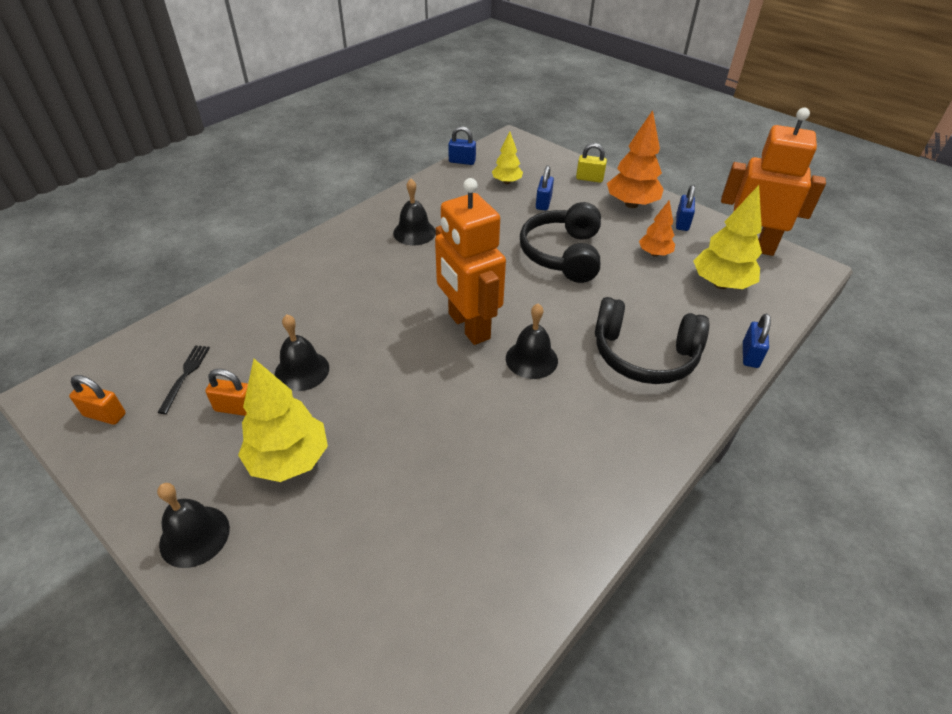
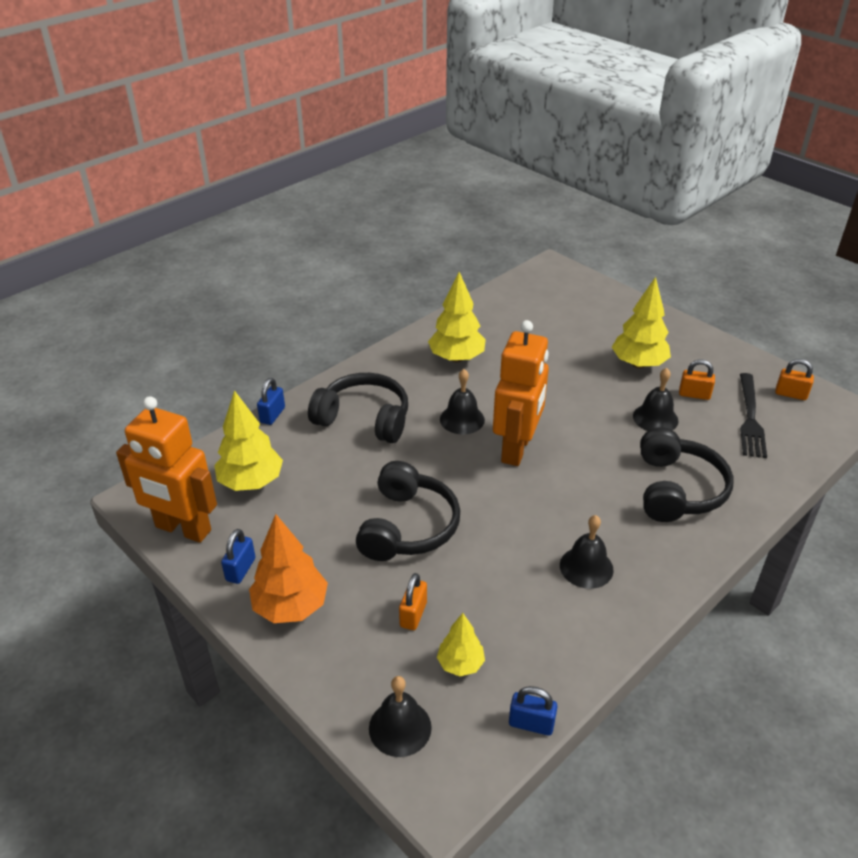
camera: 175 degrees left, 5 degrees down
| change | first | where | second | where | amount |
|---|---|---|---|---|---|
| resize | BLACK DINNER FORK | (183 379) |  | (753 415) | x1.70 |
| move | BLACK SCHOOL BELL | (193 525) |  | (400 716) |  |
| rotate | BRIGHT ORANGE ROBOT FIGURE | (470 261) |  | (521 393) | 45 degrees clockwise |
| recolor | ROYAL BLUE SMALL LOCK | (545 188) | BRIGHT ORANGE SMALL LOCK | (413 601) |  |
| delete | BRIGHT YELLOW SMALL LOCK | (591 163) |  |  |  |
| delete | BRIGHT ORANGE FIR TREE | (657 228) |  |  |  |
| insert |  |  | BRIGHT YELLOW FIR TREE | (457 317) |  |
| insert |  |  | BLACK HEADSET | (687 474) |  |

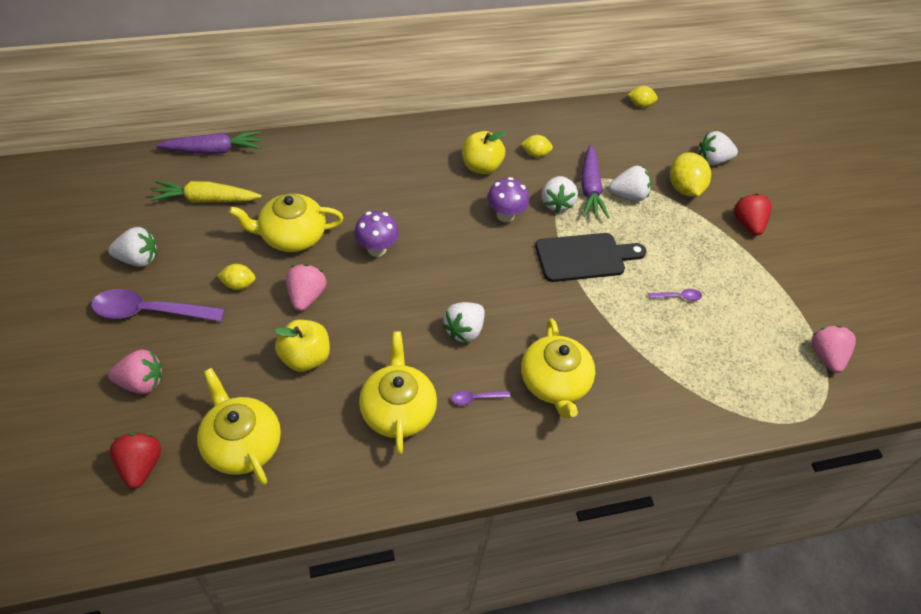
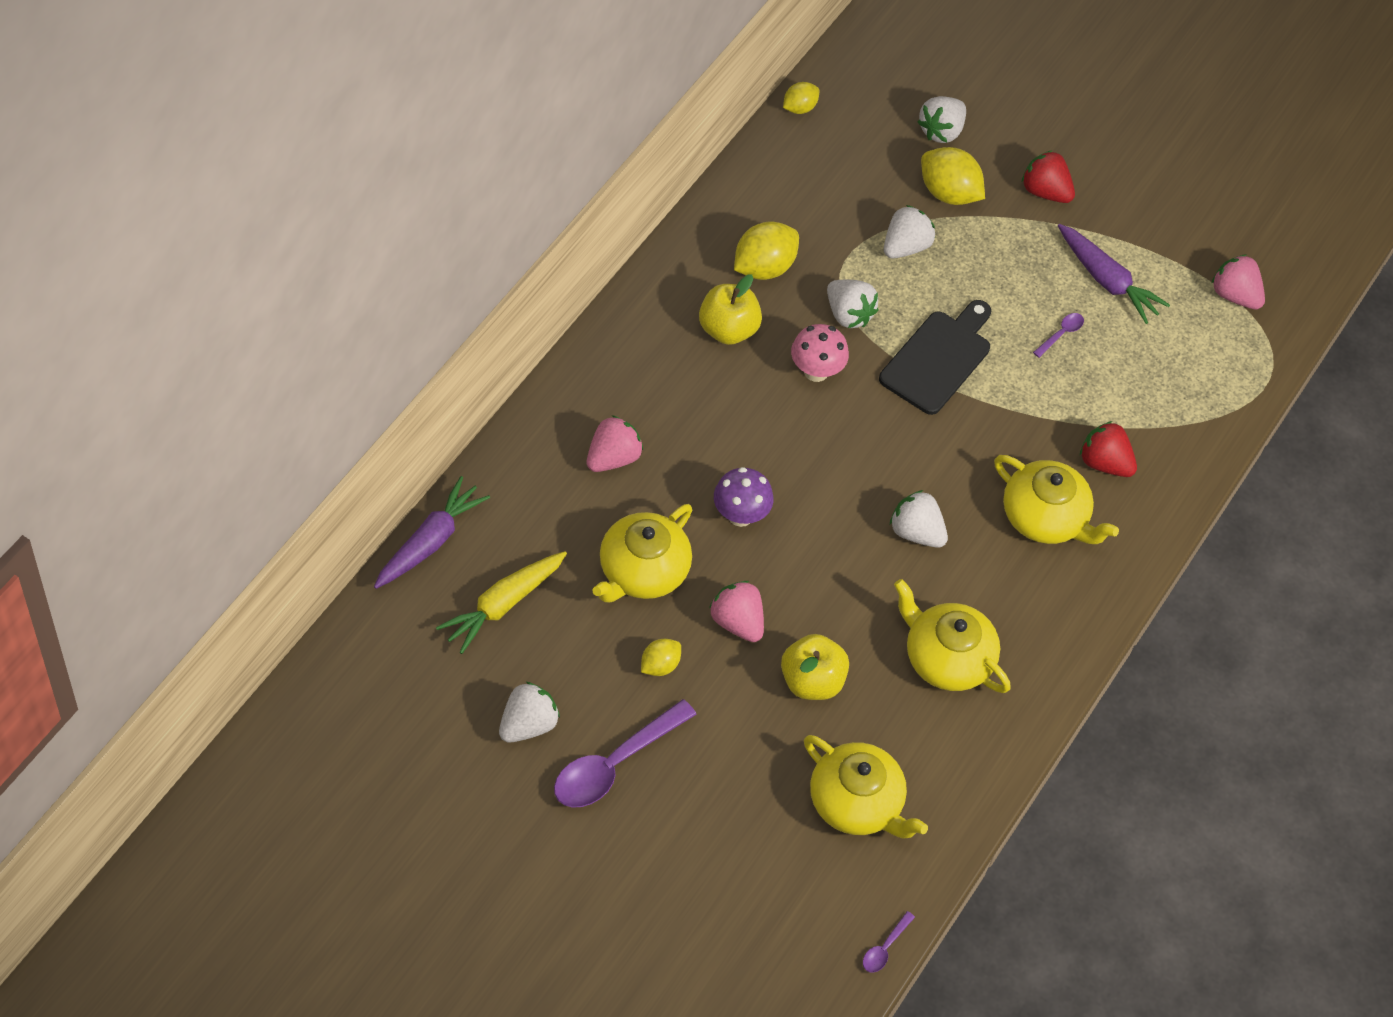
camera: 45 degrees left, 5 degrees up
| change | first | where | second | where | amount |
|---|---|---|---|---|---|
| move | ROSY BERRY | (135 371) |  | (615 443) |  |
| move | CRIMSON BERRY | (135 460) |  | (1108 449) |  |
| rotate | BRIGHT YELLOW CHINA TEAPOT | (239 426) |  | (866 787) | 150 degrees counterclockwise |
| rotate | PURE WHITE BERRY | (463 322) |  | (919 519) | 135 degrees clockwise |
| move | ROYAL PURPLE TEASPOON | (480 397) |  | (889 942) |  |
| recolor | ROYAL PURPLE MUSHROOM | (508 199) | ROSY MUSHROOM | (820 353) |  |
| resize | BRIGHT YELLOW TOY LEMON | (537 146) |  | (766 251) | x1.73 |
| move | ROYAL PURPLE CARROT | (595 181) |  | (1114 274) |  |

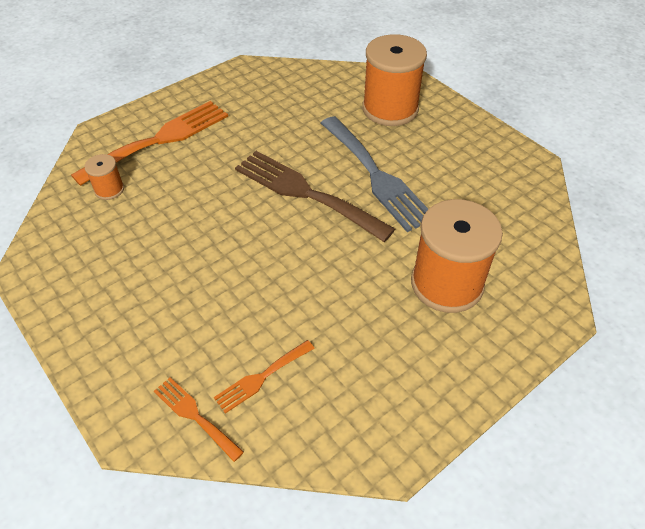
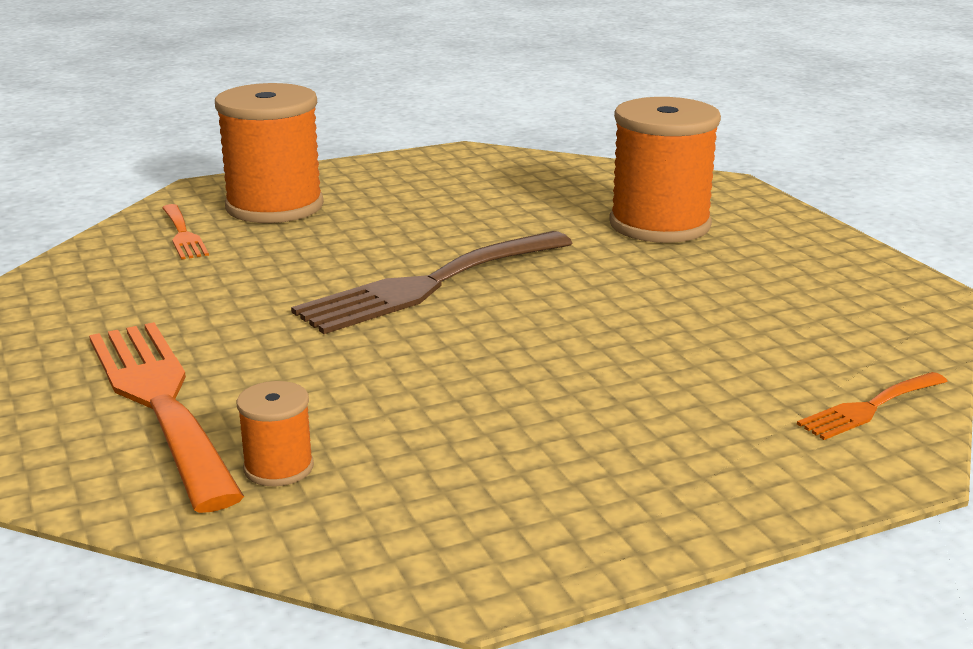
camera: 75 degrees left, 25 degrees down
| change | first | where | second | where | amount |
|---|---|---|---|---|---|
| move | BRIGHT ORANGE DINNER FORK | (264 377) |  | (185 232) |  |
| delete | ASH-GREY DINNER FORK | (374 174) |  |  |  |

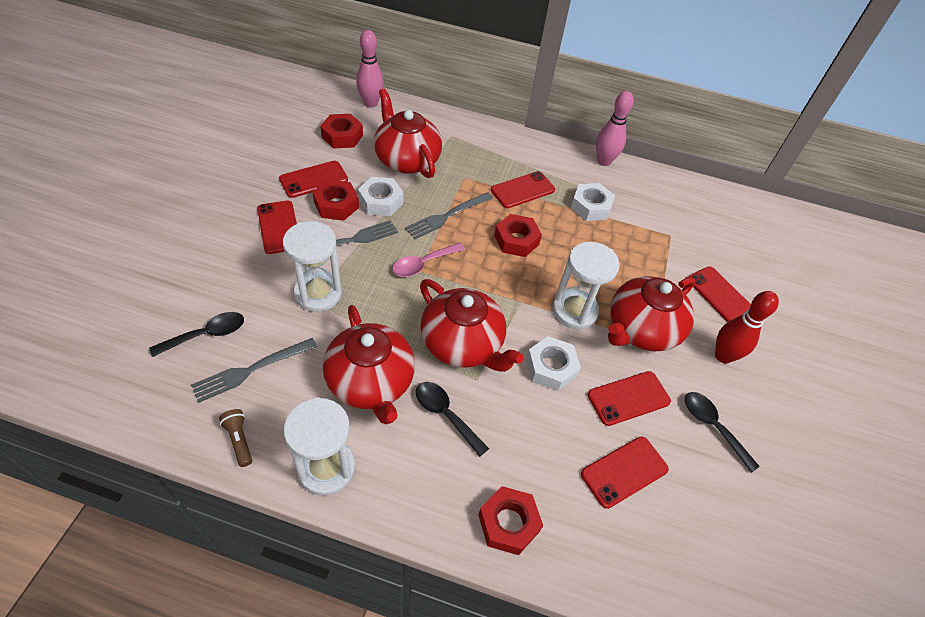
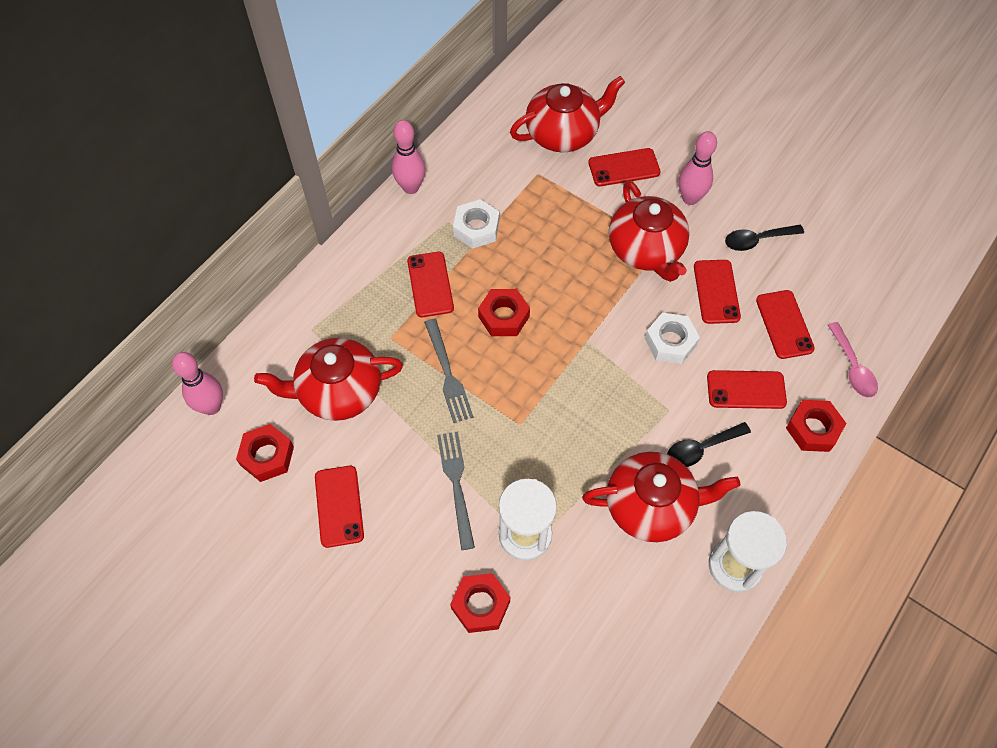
camera: 65 degrees left, 10 degrees up
| change | first | where | second | where | amount |
|---|---|---|---|---|---|
| delete | BLACK TEASPOON | (196 334) |  |  |  |
| delete | ASH-GREY DINNER FORK | (254 370) |  |  |  |
| delete | DARK BROWN FLASHLIGHT | (235 438) |  |  |  |
| move | CRIMSON PHONE | (277 227) |  | (747 389) |  |
| move | CRIMSON HEX NUT | (335 200) |  | (480 603) |  |
| delete | PURE WHITE HEX NUT | (380 196) |  |  |  |
| move | ROSY TEASPOON | (428 260) |  | (853 360) |  |
| move | CRIMSON CHINA TEAPOT | (472 325) |  | (567 114) |  |
| delete | PURE WHITE HOURGLASS | (586 286) |  |  |  |
| recolor | CRIMSON TENPIN | (747 327) | ROSY TENPIN | (698 168) |  |

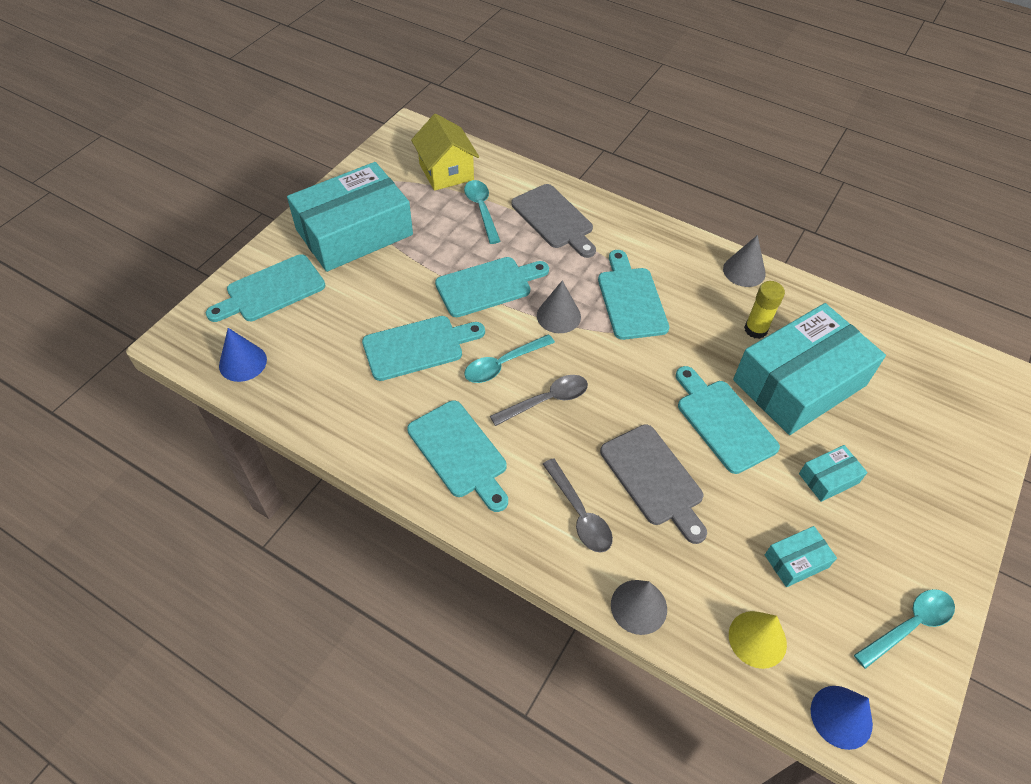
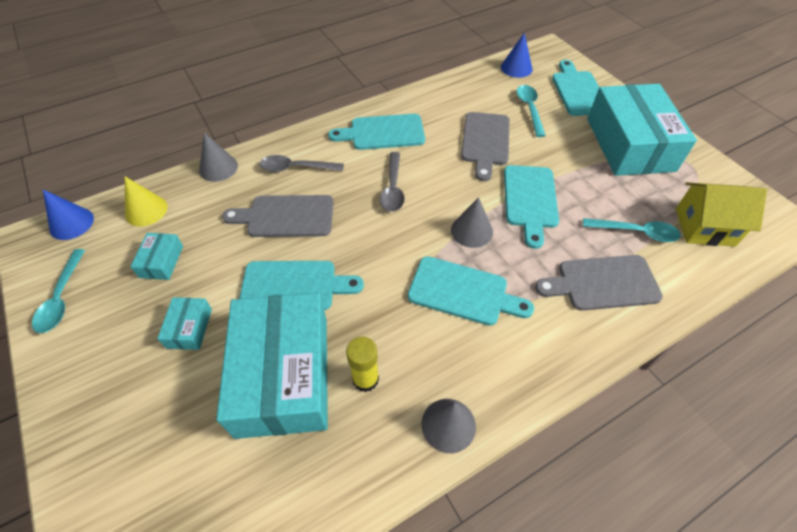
camera: 120 degrees right, 0 degrees up
| change | first | where | second | where | amount |
|---|---|---|---|---|---|
| recolor | TURQUOISE CHOPPING BOARD | (423 348) | ASH-GREY CHOPPING BOARD | (485 146) |  |
| move | TURQUOISE TEASPOON | (509 358) |  | (531 111) |  |

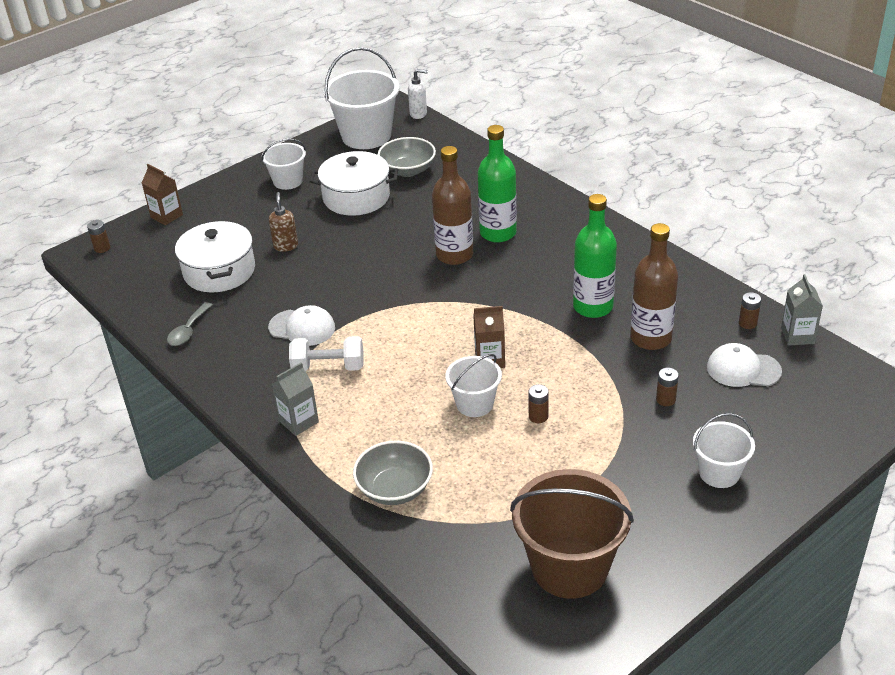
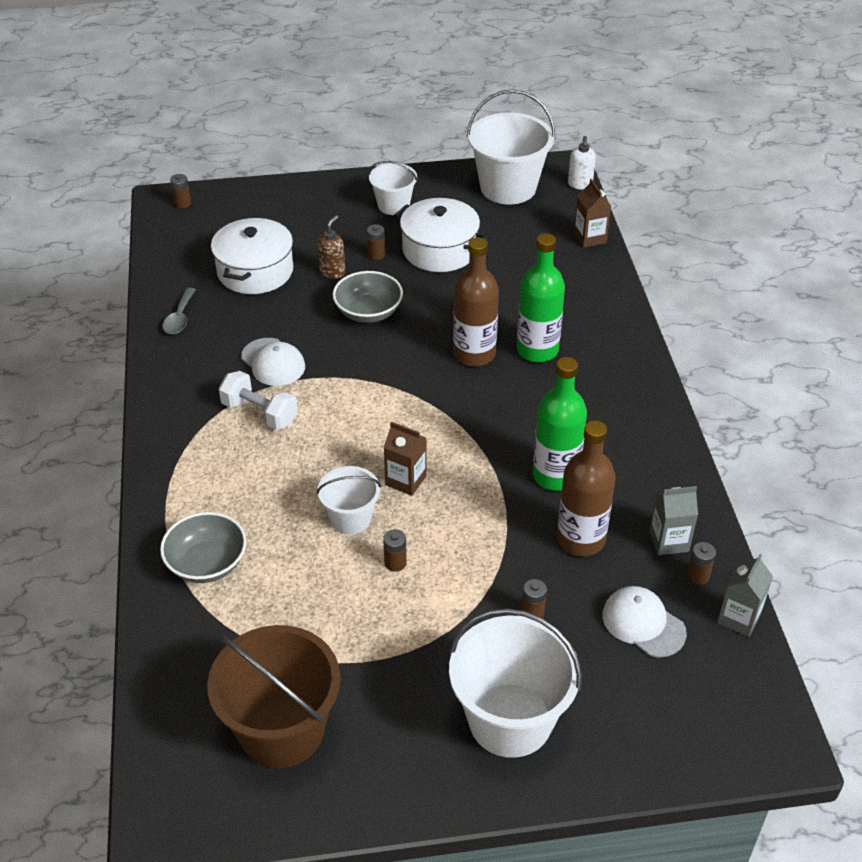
camera: 30 degrees right, 5 degrees up
| change | first | where | second | where | amount |
|---|---|---|---|---|---|
| move | DARK BROWN JUICE CARTON | (162 194) |  | (592 213) |  |
| rotate | ASH-GREY TEASPOON | (189 324) |  | (179 311) | 45 degrees counterclockwise |
| move | ASH-GREY JUICE CARTON | (295 399) |  | (674 520) |  |
| move | ASH-GREY SERVING BOWL | (407 157) |  | (367 297) |  |
| rotate | PURE WHITE PUMP BOTTLE | (418 94) |  | (582 162) | 60 degrees clockwise |
| resize | PURE WHITE PAIL | (724 450) |  | (515 683) | x1.78 |
| insert |  |  | DARK BROWN POWER CELL | (376 242) |  |

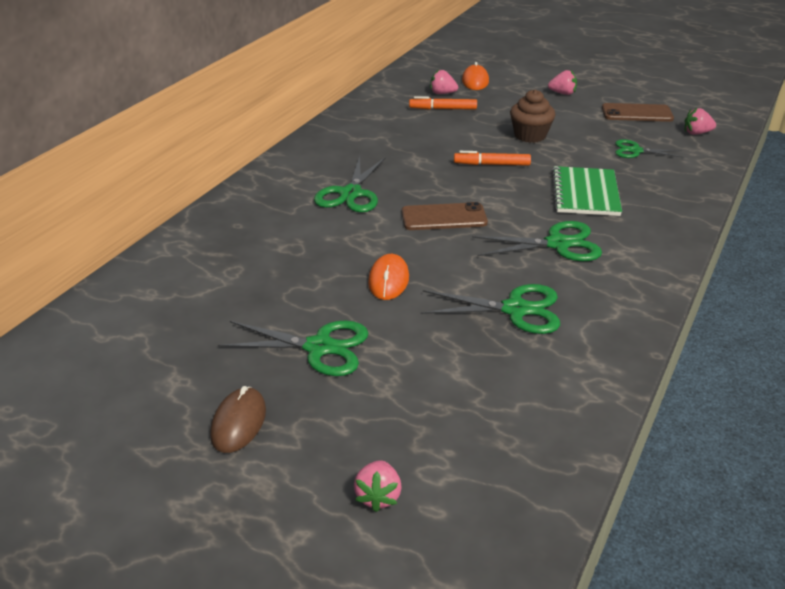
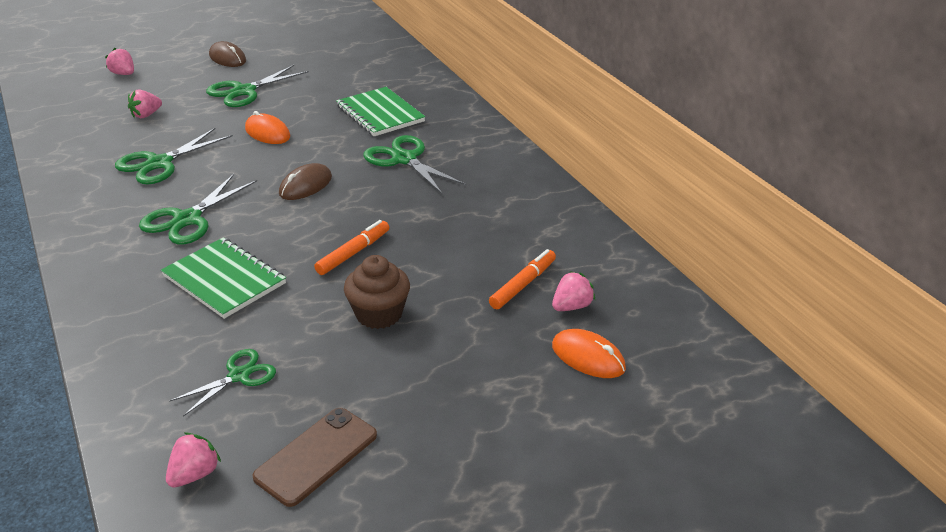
camera: 125 degrees right, 0 degrees up
| change | first | where | second | where | amount |
|---|---|---|---|---|---|
| replace | DARK BROWN PHONE | (445 216) | DARK BROWN MOUSE | (305 181) |  |
| move | ROSY BERRY | (562 82) |  | (145 103) |  |
| insert |  |  | EMERALD NOTEBOOK | (380 111) |  |

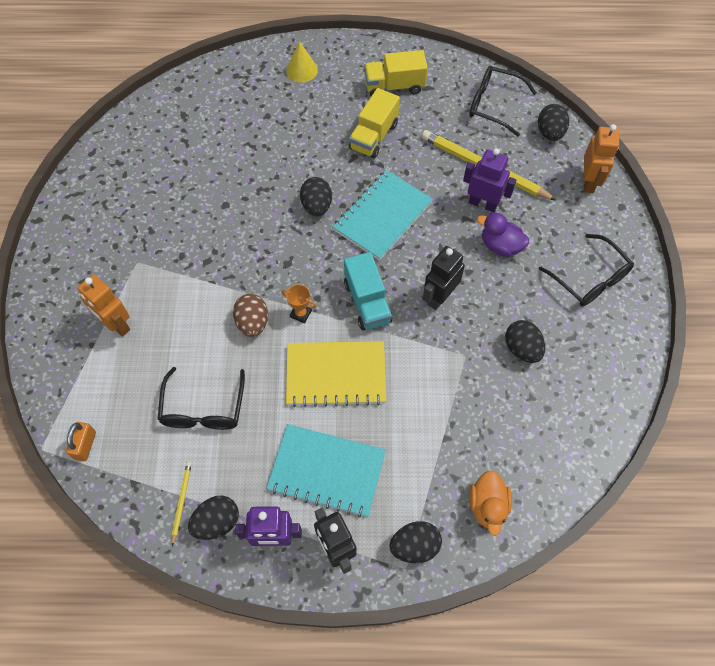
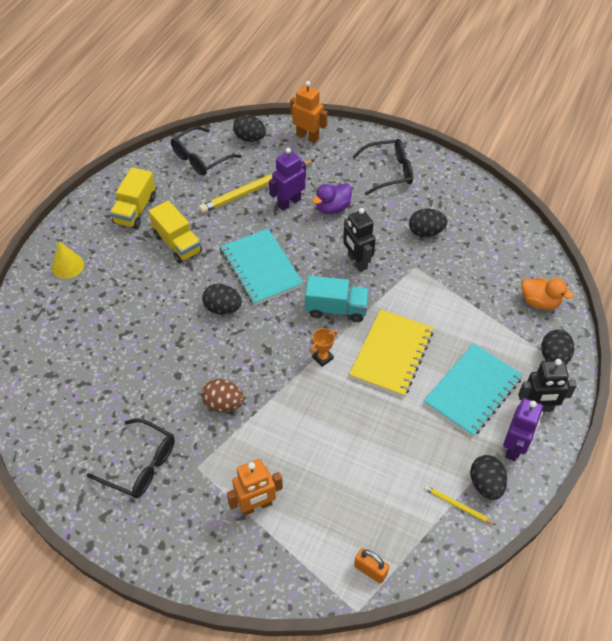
camera: 65 degrees left, 10 degrees down
| change | first | where | second | where | amount |
|---|---|---|---|---|---|
| move | BLACK SPECTACLES | (201 398) |  | (131 458) |  |
| move | DARK BROWN EGG | (250 315) |  | (222 395) |  |

